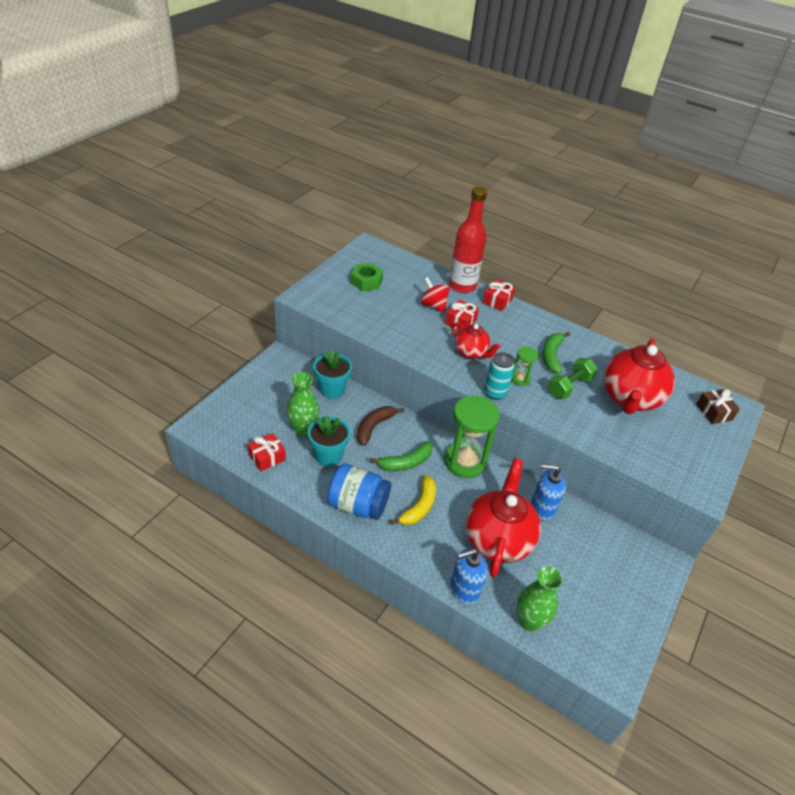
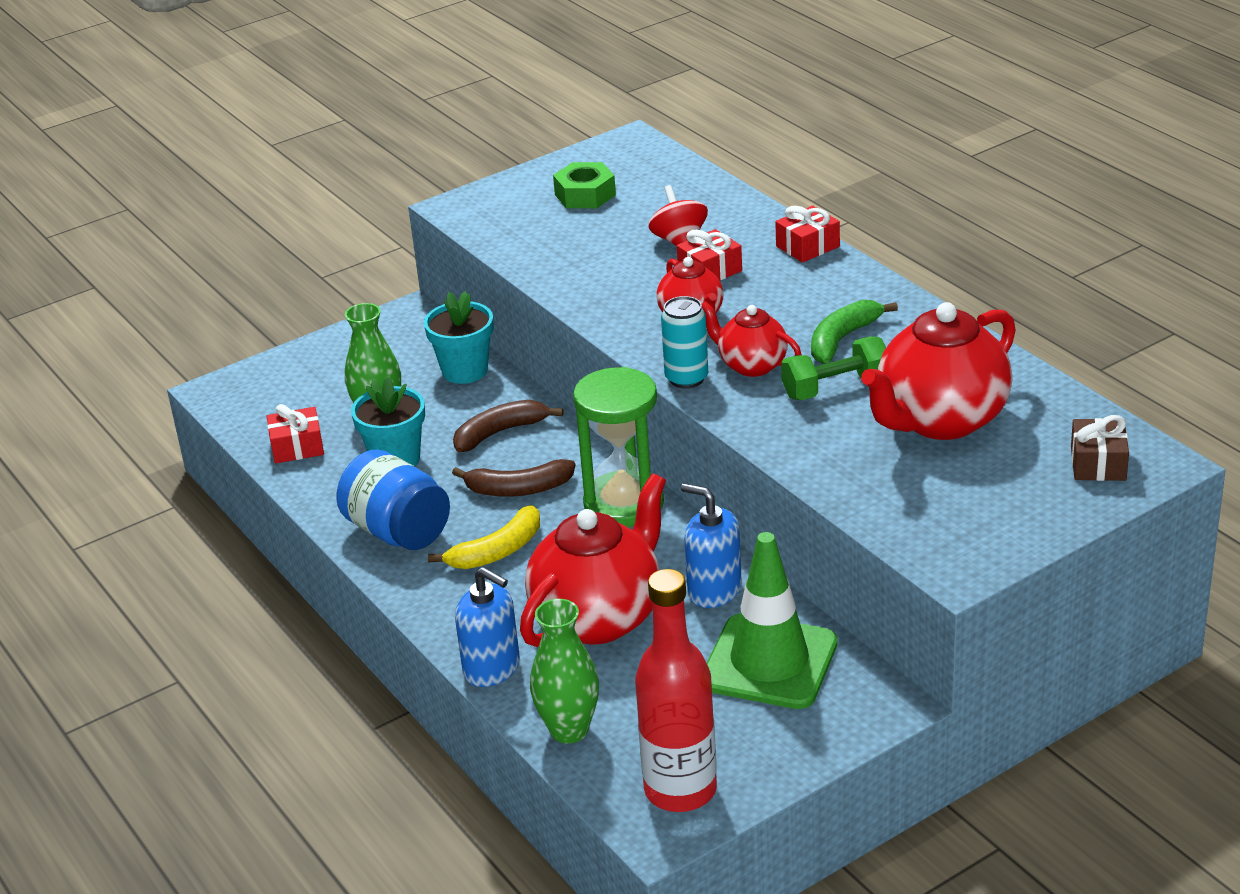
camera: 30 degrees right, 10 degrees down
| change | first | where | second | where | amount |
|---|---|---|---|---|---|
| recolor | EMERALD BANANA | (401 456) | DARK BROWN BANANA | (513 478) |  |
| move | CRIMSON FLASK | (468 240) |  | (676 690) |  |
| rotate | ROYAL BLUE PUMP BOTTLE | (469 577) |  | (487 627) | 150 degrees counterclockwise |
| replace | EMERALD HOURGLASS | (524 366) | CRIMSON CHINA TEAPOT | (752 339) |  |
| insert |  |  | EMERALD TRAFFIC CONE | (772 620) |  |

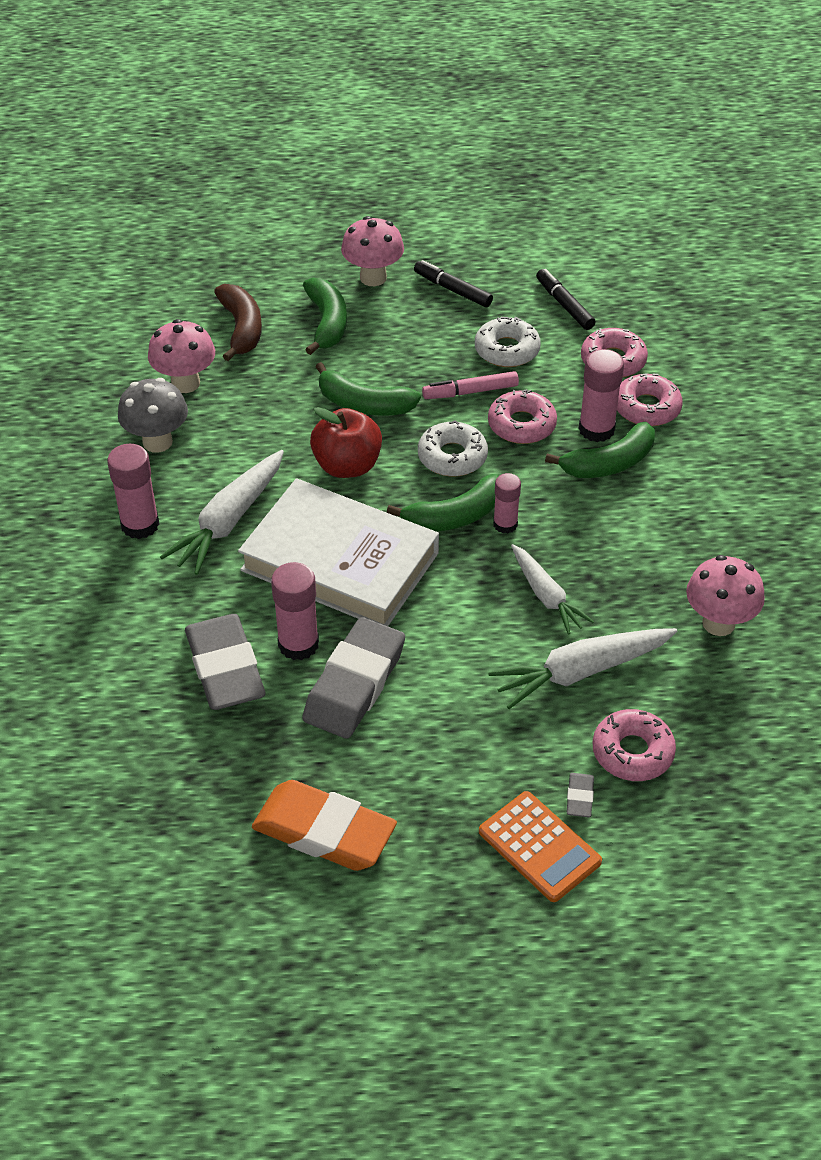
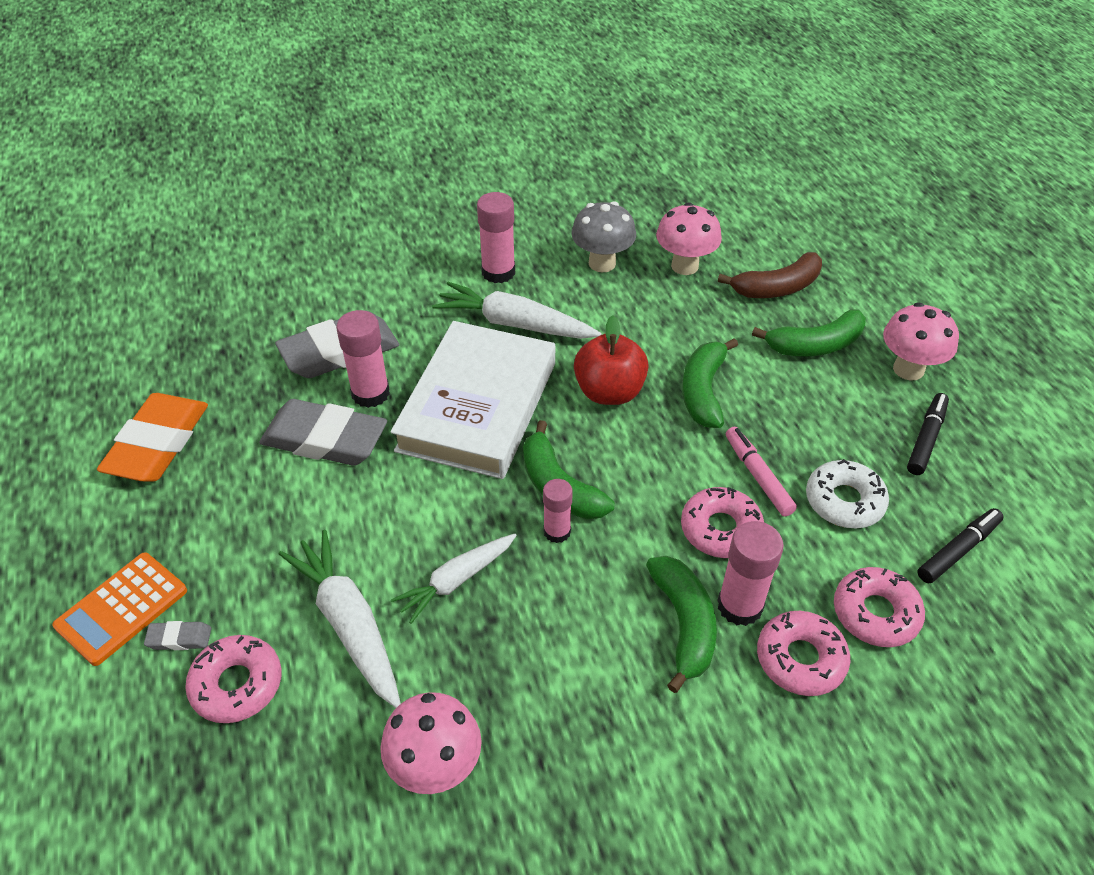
camera: 80 degrees right, 0 degrees up
| change | first | where | second | where | amount |
|---|---|---|---|---|---|
| delete | PURE WHITE DOUGHNUT | (453 448) |  |  |  |
| rotate | EMERALD BANANA | (600 450) |  | (681 624) | 150 degrees counterclockwise |

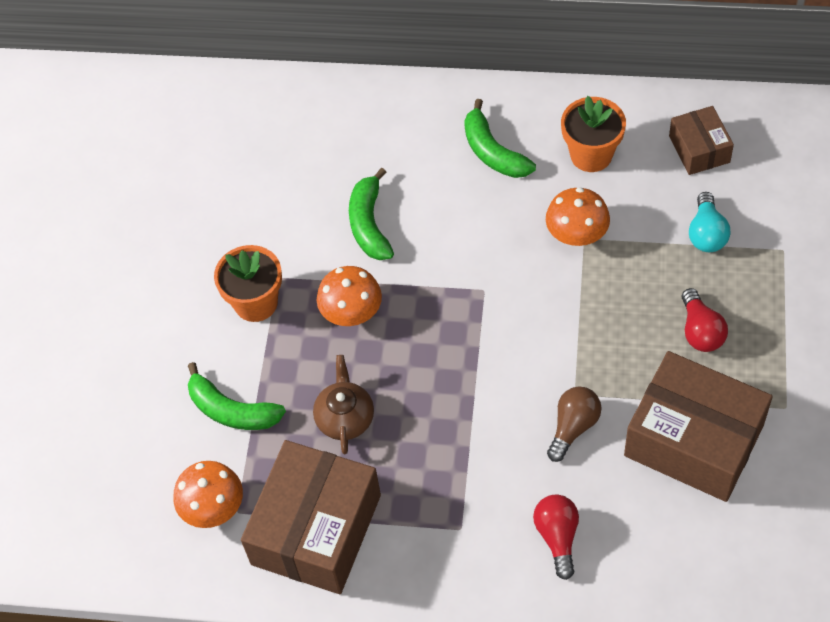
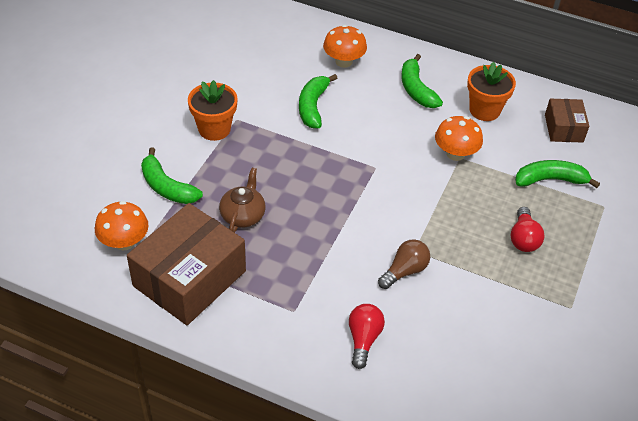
camera: 10 degrees right, 10 degrees down
| change | first | where | second | where | amount |
|---|---|---|---|---|---|
| move | BRIGHT ORANGE MUSHROOM | (349 296) |  | (345 46) |  |
| delete | DARK BROWN BOX | (698 426) |  |  |  |
| replace | TURQUOISE LIGHT BULB | (709 222) | EMERALD BANANA | (557 174) |  |

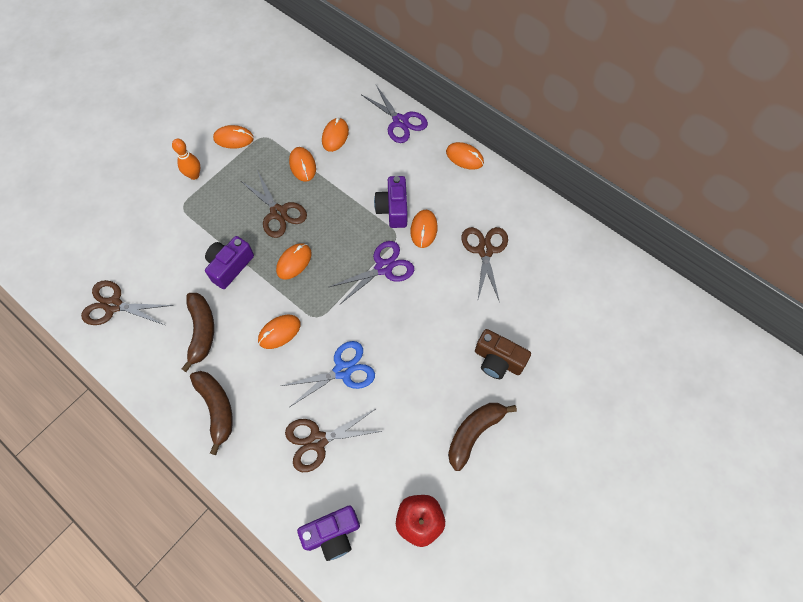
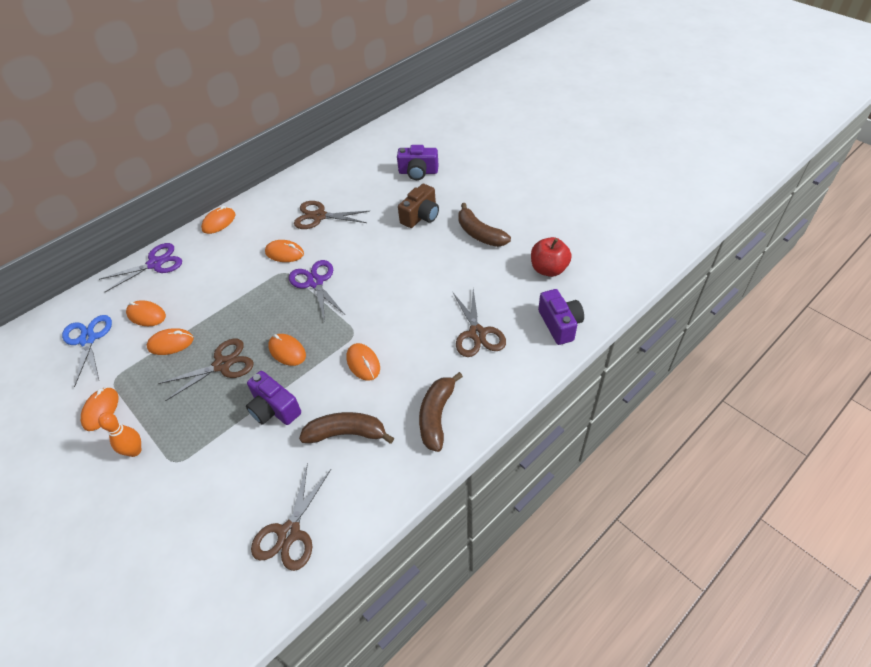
camera: 80 degrees left, 15 degrees down
| change | first | where | second | where | amount |
|---|---|---|---|---|---|
| rotate | DARK BROWN BANANA | (211 413) |  | (441 412) | 60 degrees counterclockwise |
| move | ROYAL BLUE SCISSORS | (328 374) |  | (87 351) |  |
| move | ROYAL PURPLE PHOTO CAMERA | (391 202) |  | (417 162) |  |

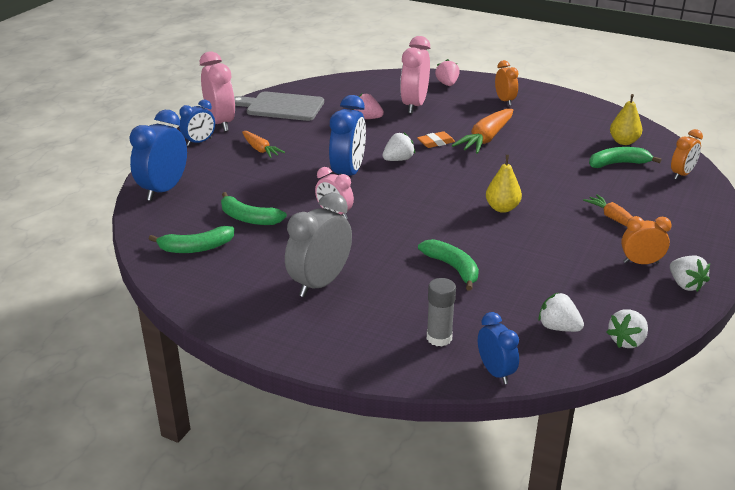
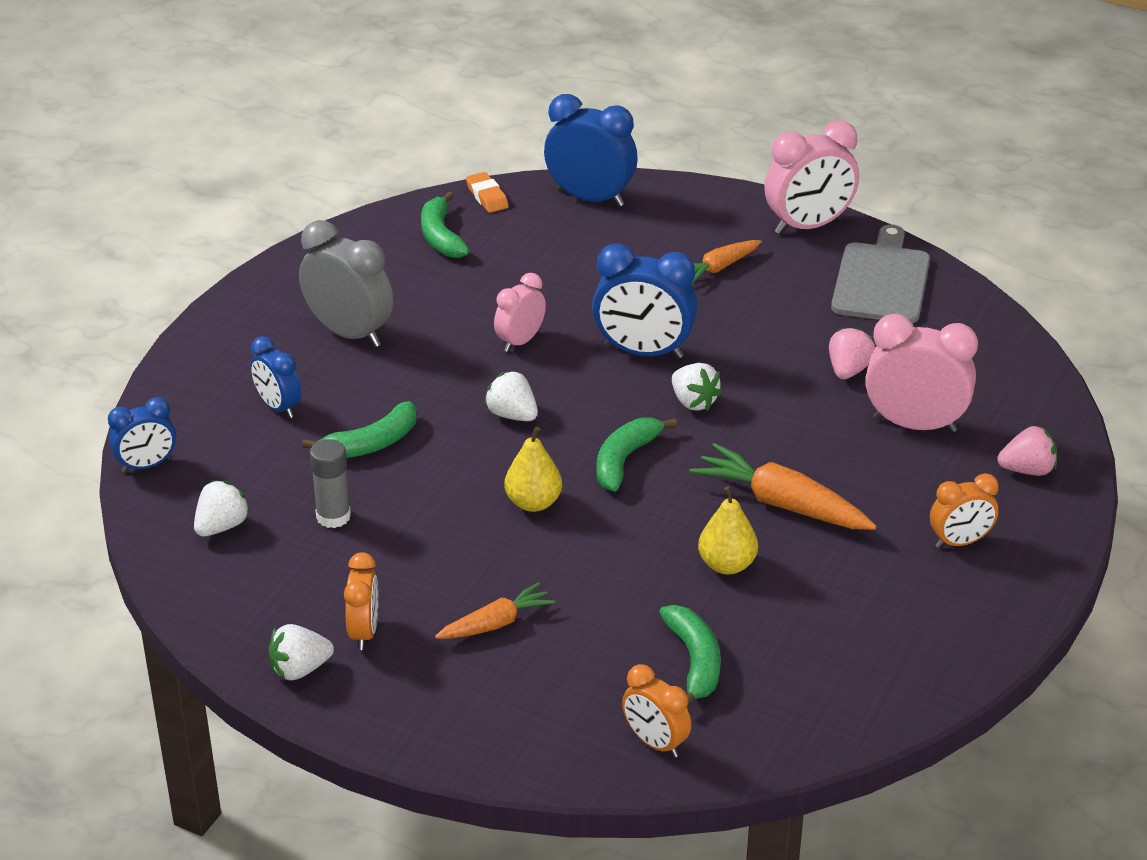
camera: 90 degrees right, 5 degrees up
| change | first | where | second | where | amount |
|---|---|---|---|---|---|
| move | ROYAL BLUE CLOCK | (197 122) |  | (276 377) |  |
| move | EMERALD BANANA | (254 208) |  | (636 454) |  |
| move | BRIGHT ORANGE ERASER | (436 139) |  | (487 192) |  |
| move | ASH-GREY GLUE | (441 312) |  | (330 483) |  |
| move | PURE WHITE BERRY | (627 328) |  | (511 395) |  |
| move | BRIGHT YELLOW TOY PEAR | (626 119) |  | (728 530) |  |

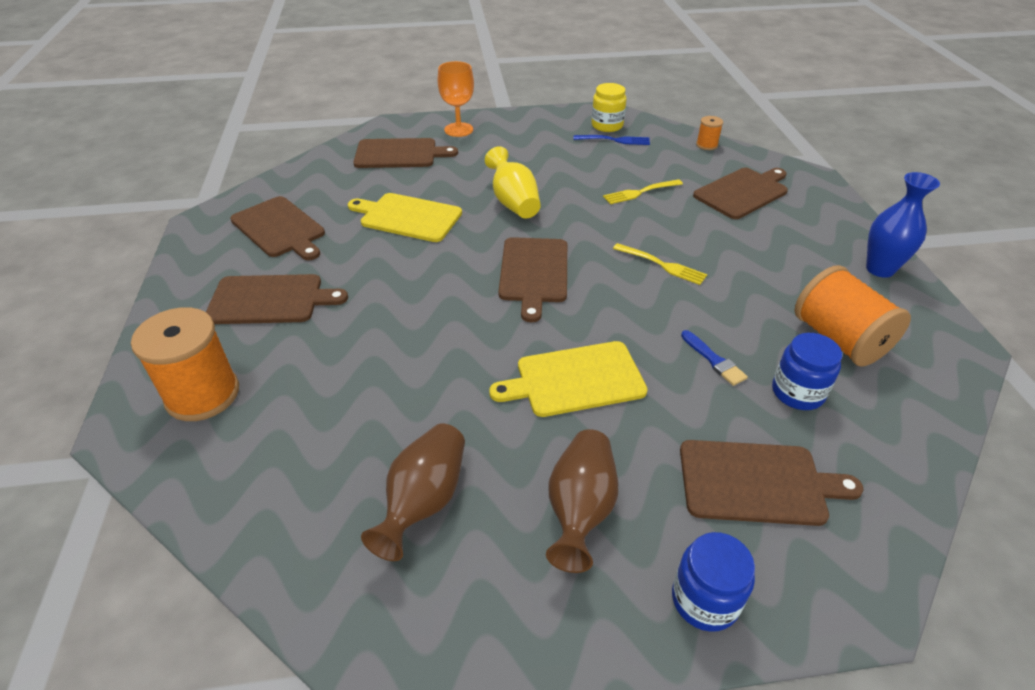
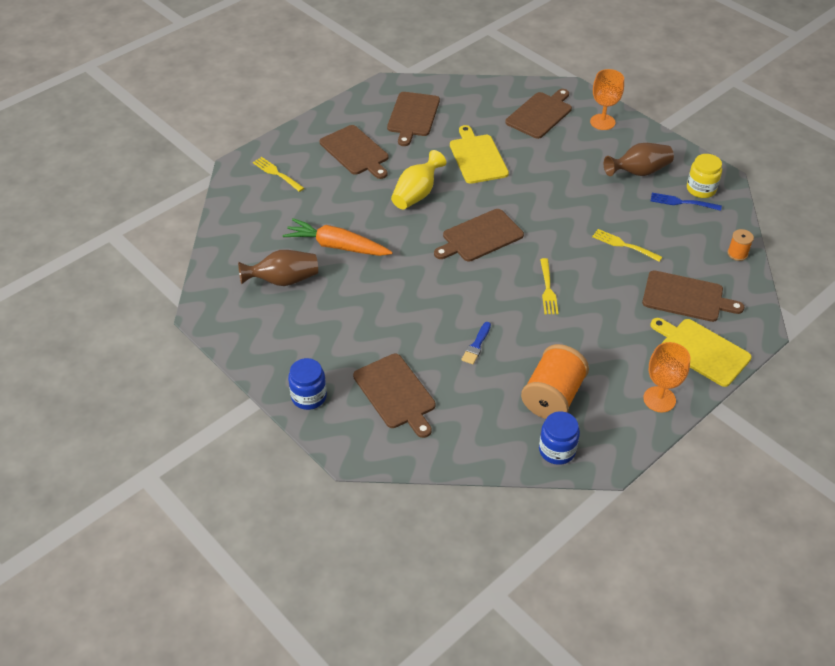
camera: 55 degrees right, 5 degrees up
| change | first | where | second | where | amount |
|---|---|---|---|---|---|
| replace | BRIGHT ORANGE REEL OF THREAD | (185 364) | BRIGHT YELLOW DINNER FORK | (278 174) |  |
| rotate | DARK BROWN CHOPPING BOARD | (406 153) |  | (538 114) | 105 degrees counterclockwise |
| move | BRIGHT YELLOW FLOWER VASE | (513 182) |  | (418 179) |  |
| move | BRIGHT YELLOW CHOPPING BOARD | (568 379) |  | (701 352) |  |
| move | DARK BROWN FLOWER VASE | (582 501) |  | (639 159) |  |
| rotate | ROYAL BLUE DINNER FORK | (612 140) |  | (686 202) | 135 degrees clockwise |
| move | ROYAL BLUE PRESERVE JAR | (807 371) |  | (559 438) |  |
| replace | ROYAL BLUE FLOWER VASE | (903 225) | BRIGHT ORANGE CHALICE | (666 377) |  |
| insert |  |  | BRIGHT ORANGE CARROT | (337 237) |  |

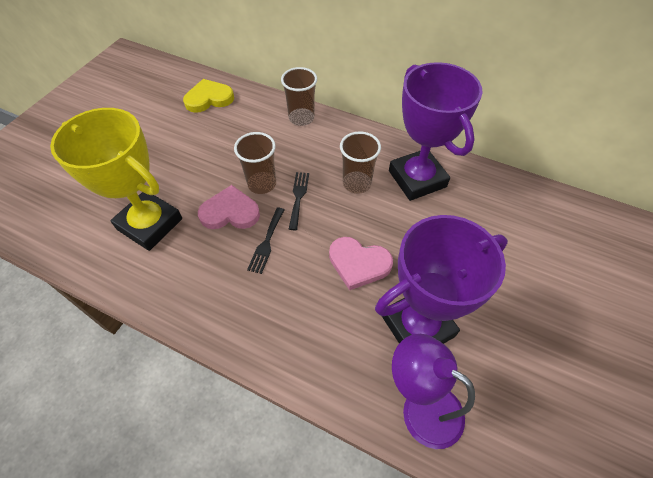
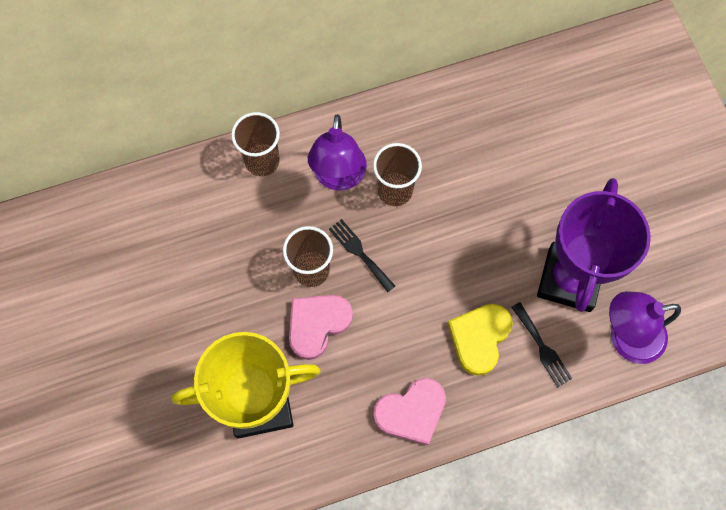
camera: 45 degrees left, 15 degrees up
| change | first | where | second | where | amount |
|---|---|---|---|---|---|
| move | BRIGHT YELLOW HEART SHAPE | (208 96) |  | (480 340) |  |
| move | BLACK DINNER FORK | (265 240) |  | (542 344) |  |
| move | ROSY HEART SHAPE | (361 263) |  | (409 411) |  |
| delete | ROYAL PURPLE AWARD CUP | (436 131) |  |  |  |
| insert |  |  | ROYAL PURPLE READING LAMP | (337 152) |  |

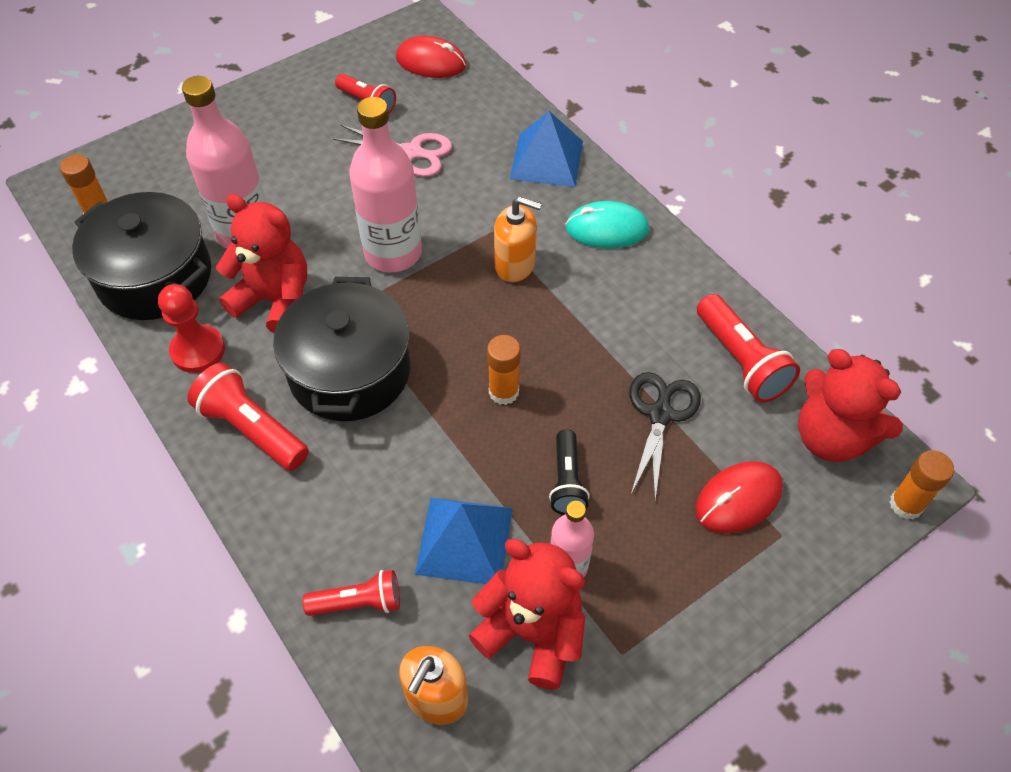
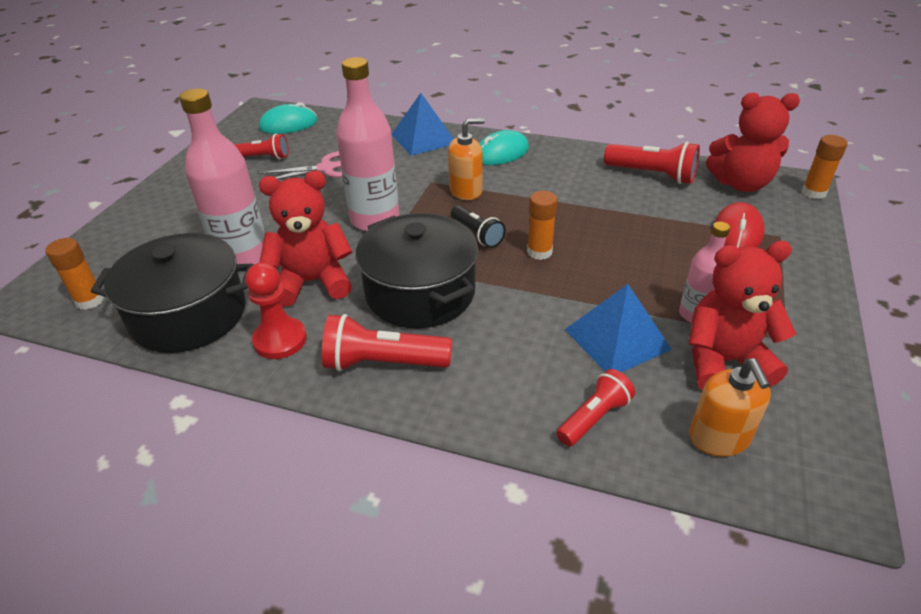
camera: 35 degrees left, 15 degrees down
| change | first | where | second | where | amount |
|---|---|---|---|---|---|
| recolor | CRIMSON MOUSE | (431 57) | TURQUOISE MOUSE | (288 118) |  |
| move | BLACK FLASHLIGHT | (569 472) |  | (478 226) |  |
| delete | BLACK SCISSORS | (665 436) |  |  |  |

